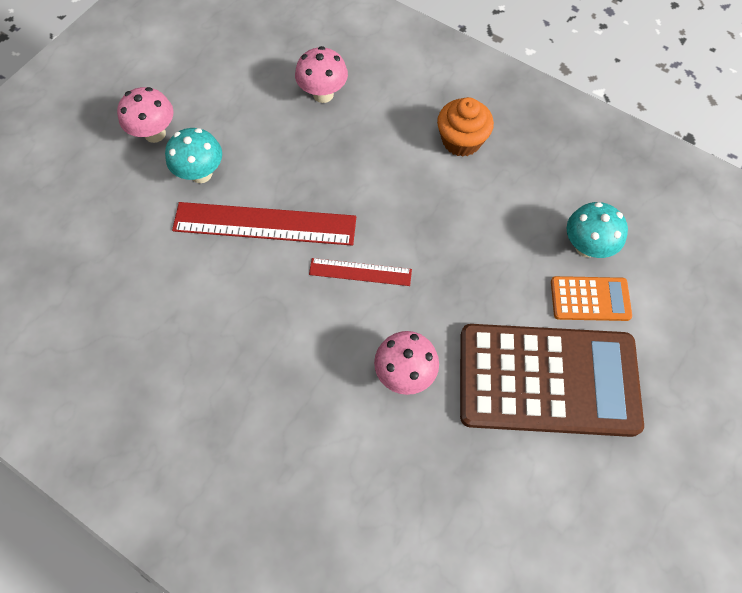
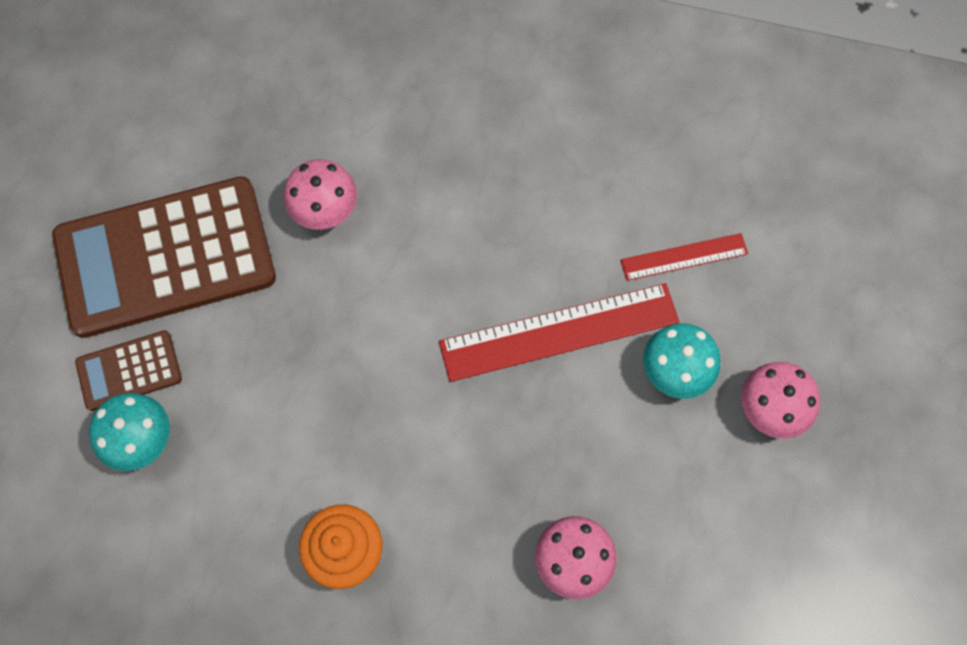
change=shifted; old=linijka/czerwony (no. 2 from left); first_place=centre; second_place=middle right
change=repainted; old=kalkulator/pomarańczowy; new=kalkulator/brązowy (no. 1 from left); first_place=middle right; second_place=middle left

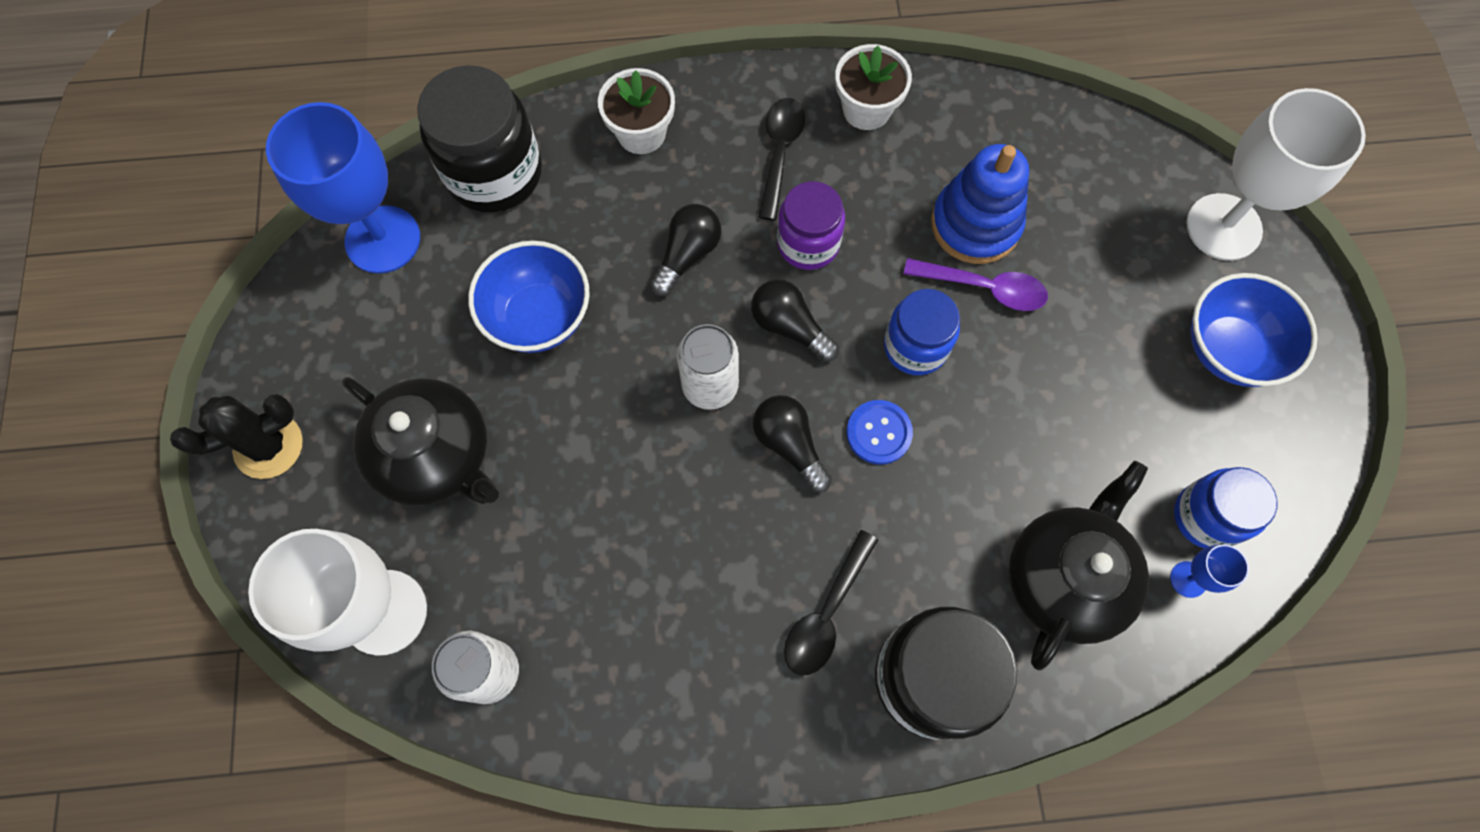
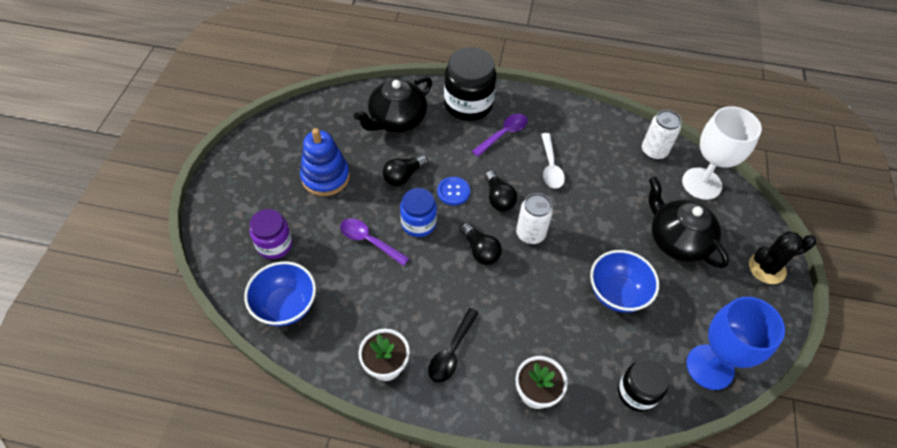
change=gone; old=kielich/niebieski (no. 2 from left); first_place=bottom right
change=gone; old=słoik/niebieski (no. 2 from left); first_place=middle right
change=gone; old=kielich/biały (no. 2 from left); first_place=top right
change=new; new=łyżka/biały; second_place=centre
change=shifted; old=żarówka/czarny (no. 1 from left); first_place=top centre; second_place=centre
change=shifted; old=słoik/fioletowy; first_place=top centre; second_place=middle left
change=shifted; old=zabawka nakładanka/niebieski; first_place=top centre; second_place=centre
change=shifted; old=miska/niebieski (no. 2 from left in the first image); new=miska/niebieski (no. 1 from left); first_place=middle right; second_place=middle left
change=repainted; old=łyżka/czarny (no. 2 from left); new=łyżka/fioletowy (no. 2 from left); first_place=bottom centre; second_place=top centre
change=scaled; old=słoik/czarny (no. 1 from left in the first image); first_place=top left; second_place=bottom right; factor=0.63

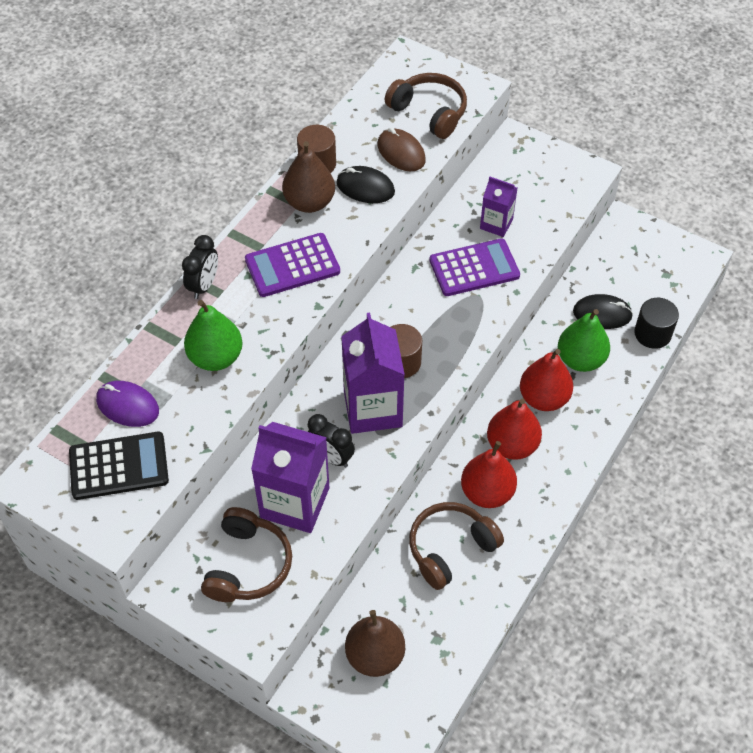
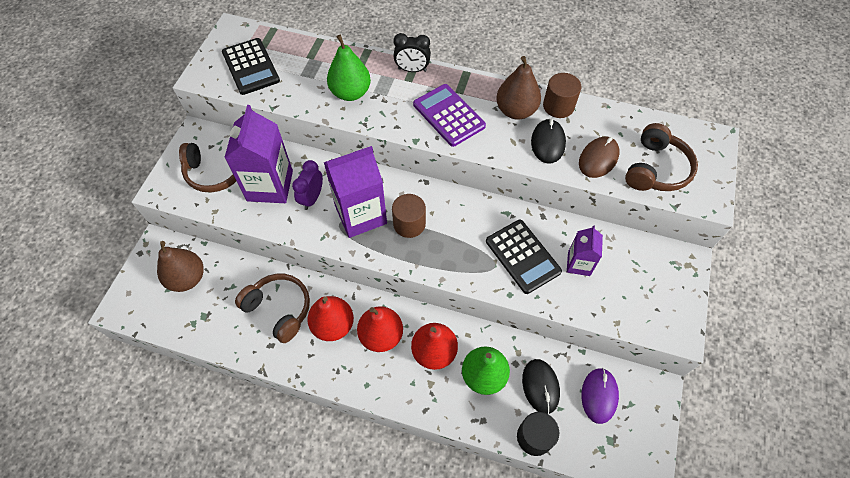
change=shifted; old=myszka/fioletowy; first_place=middle left; second_place=bottom right
change=repainted; old=budzik/czarny (no. 2 from left); new=budzik/fioletowy; first_place=centre; second_place=centre
change=repainted; old=kalkulator/fioletowy (no. 2 from left); new=kalkulator/czarny (no. 2 from left); first_place=centre; second_place=centre

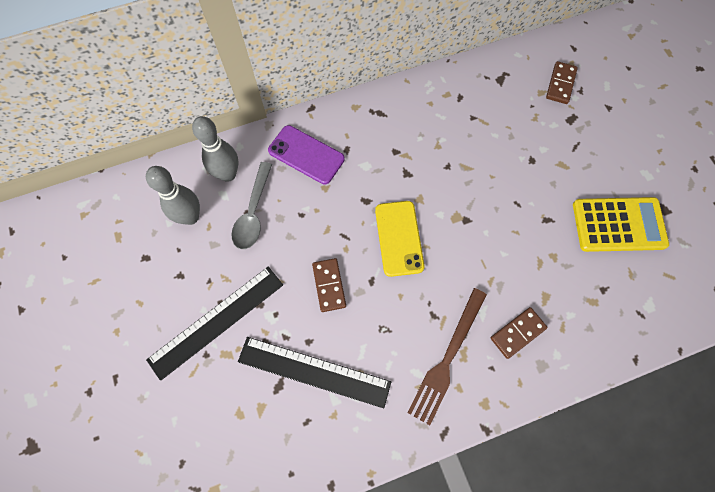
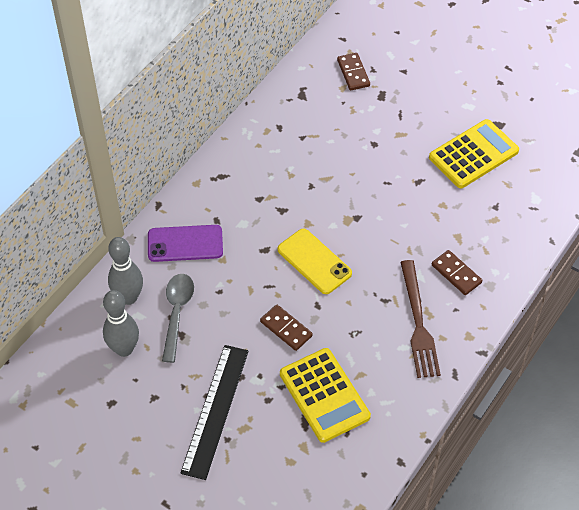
change=swapped; old=linijka/czarny (no. 2 from left); new=kalkulator/żółty (no. 1 from left); first_place=bottom centre; second_place=bottom centre
change=rotated; old=łyżka/szary; first_place=centre; second_place=middle left; degrees=-150
change=rotated; old=kostka domina/brązowy (no. 2 from left in the first image); first_place=bottom right; second_place=middle right; degrees=-60

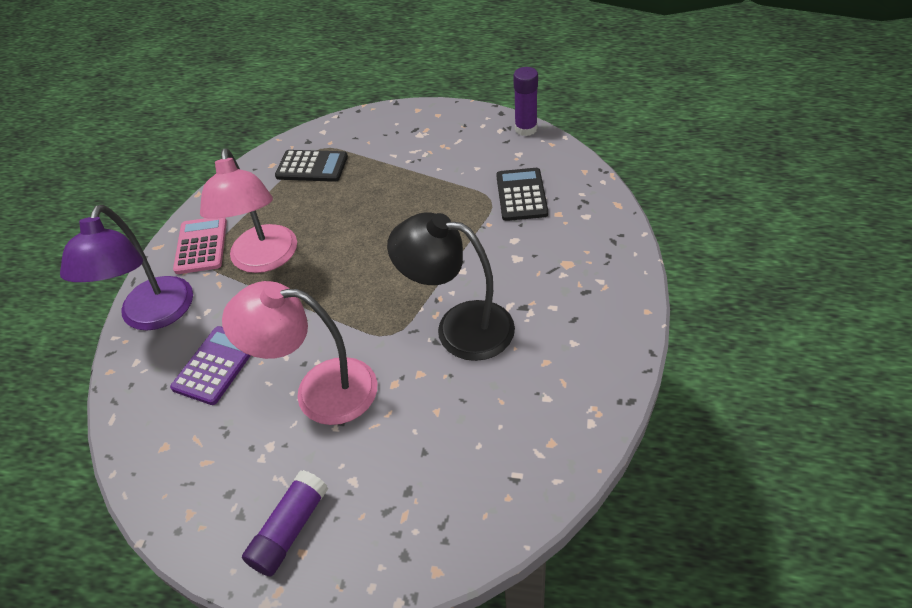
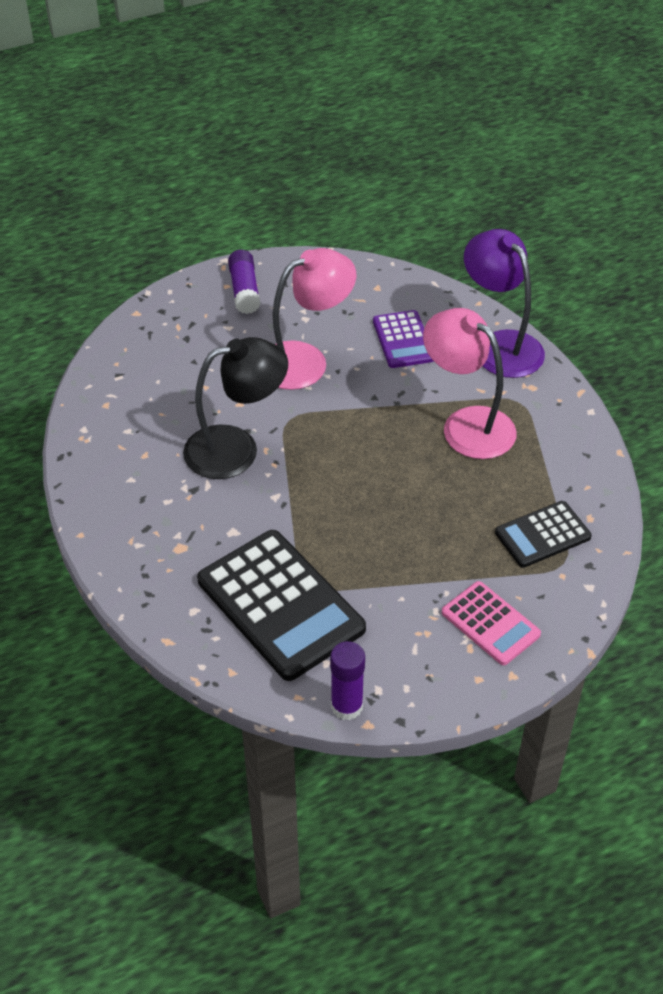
change=shifted; old=kalkulator/różowy; first_place=middle left; second_place=middle right
change=scaled; old=kalkulator/czarny (no. 2 from left in the first image); first_place=top centre; second_place=centre; factor=1.81

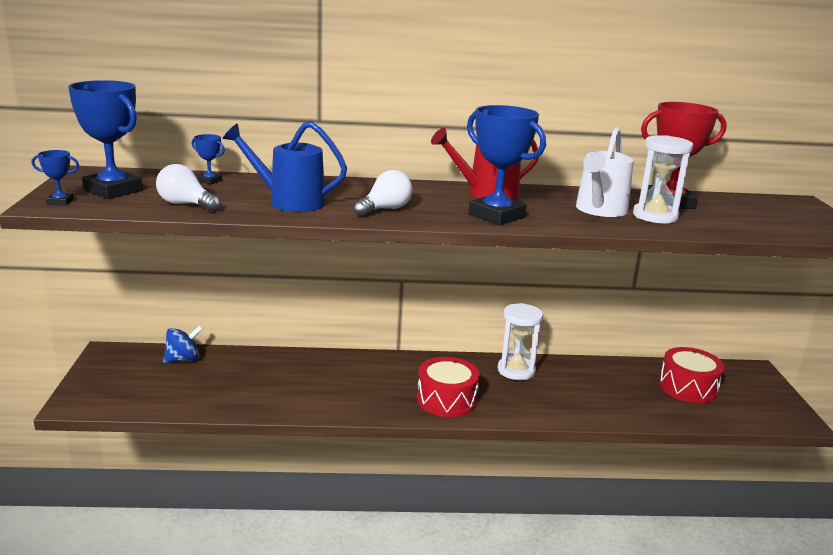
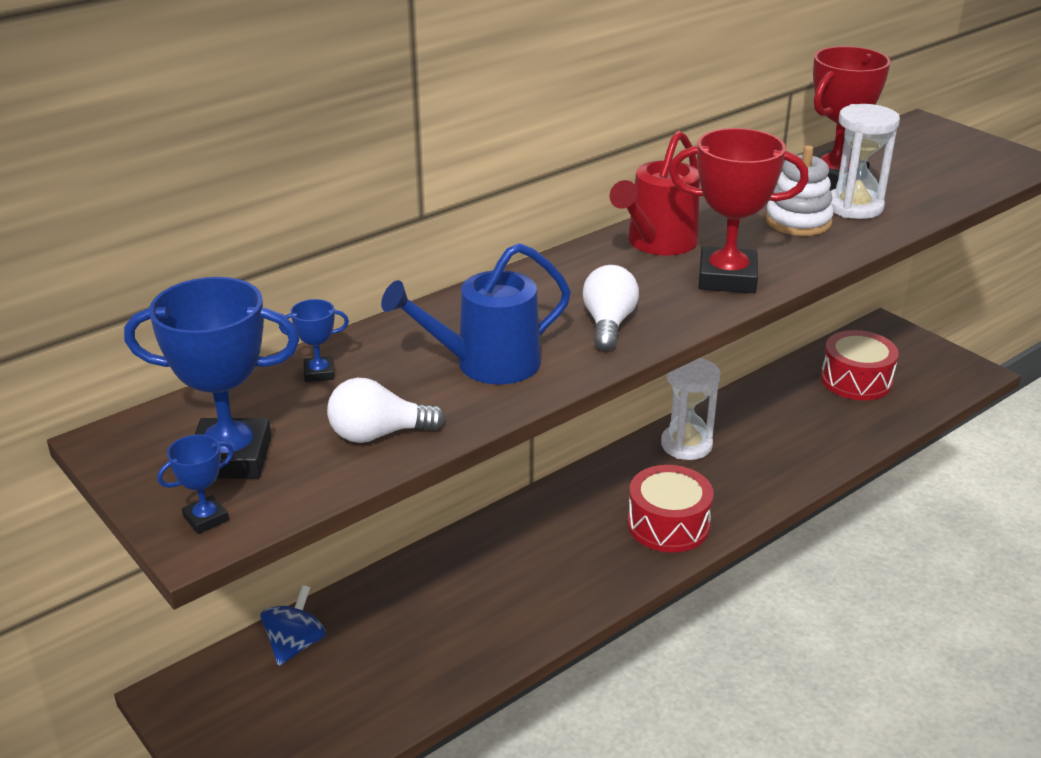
change=swapped; old=konewka/biały; new=zabawka nakładanka/biały; first_place=top right; second_place=top right
change=repainted; old=puchar/niebieski (no. 4 from left); new=puchar/czerwony (no. 1 from left); first_place=top centre; second_place=top right

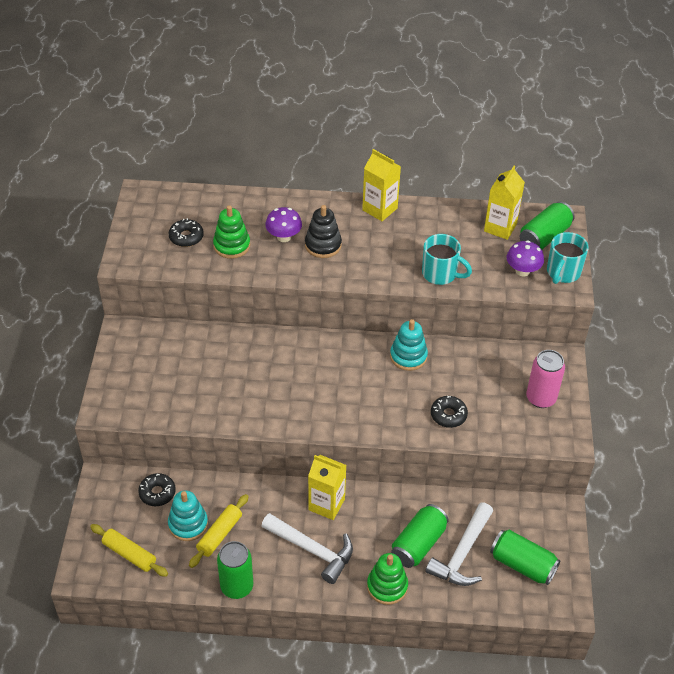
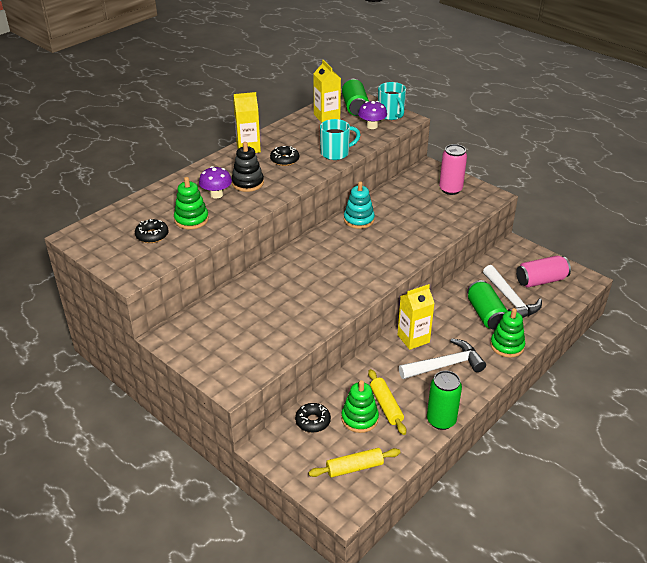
change=shifted; old=donut/czarny (no. 3 from left in the first image); new=donut/czarny (no. 2 from left); first_place=centre; second_place=top centre
change=repainted; old=zabawka nakładanka/turkusowy (no. 1 from left); new=zabawka nakładanka/zielony (no. 2 from left); first_place=bottom left; second_place=bottom centre
change=repainted; old=puszka/zielony (no. 3 from left); new=puszka/różowy (no. 2 from left); first_place=bottom right; second_place=middle right

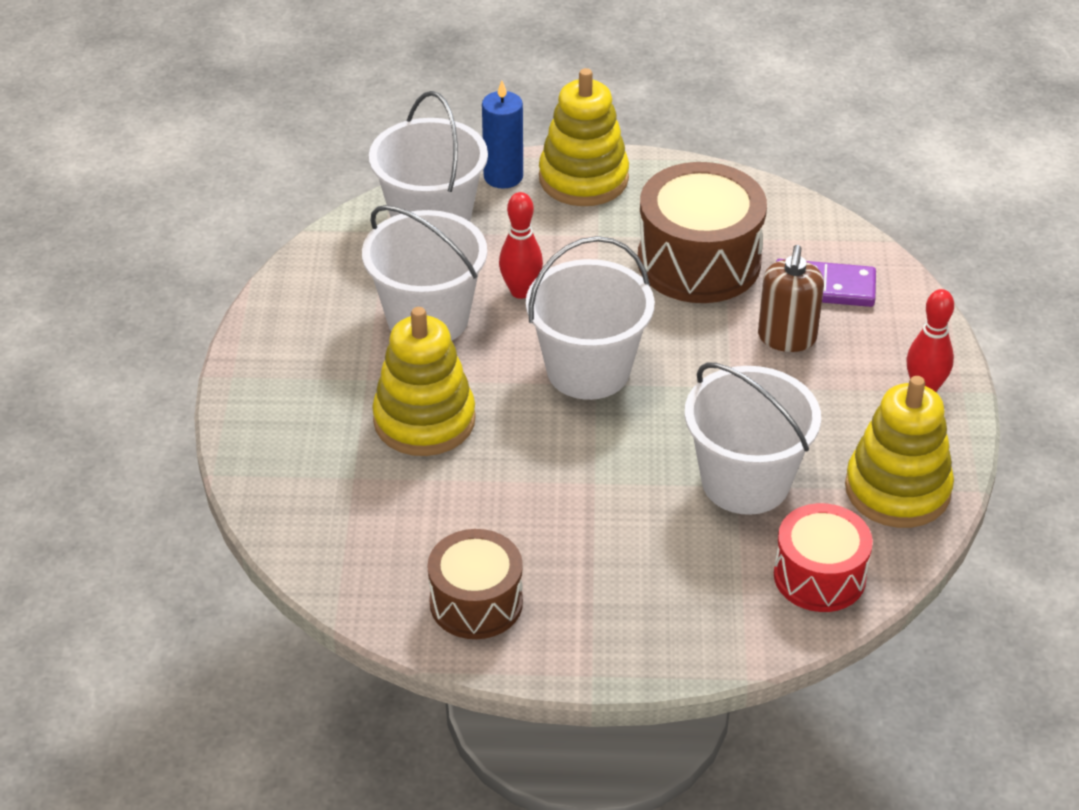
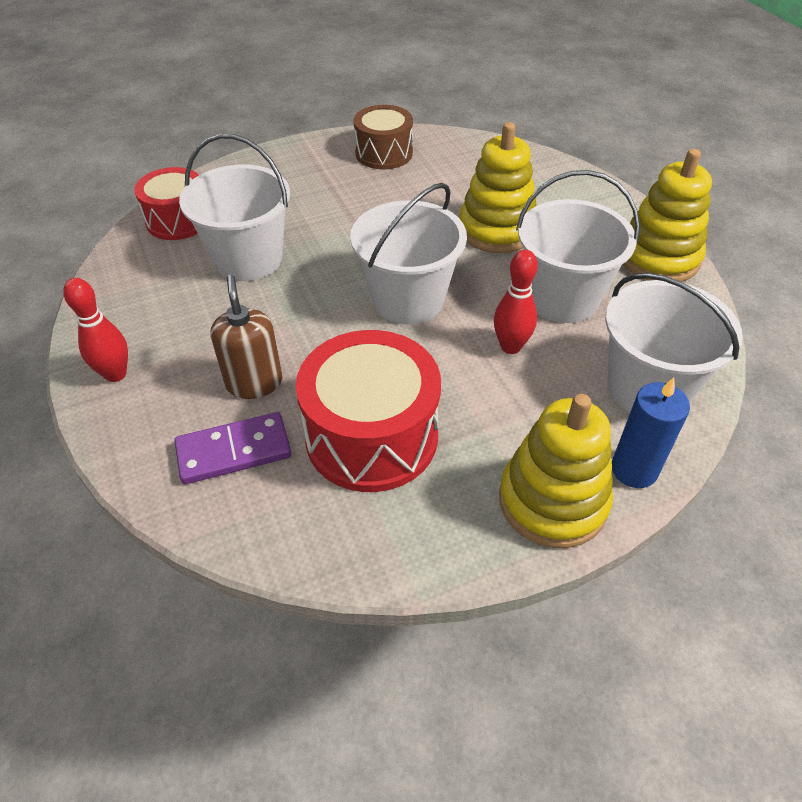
change=shifted; old=zabawka nakładanka/żółty (no. 3 from left); first_place=middle right; second_place=top right
change=repainted; old=bęben/brązowy (no. 2 from left); new=bęben/czerwony (no. 2 from left); first_place=top centre; second_place=centre

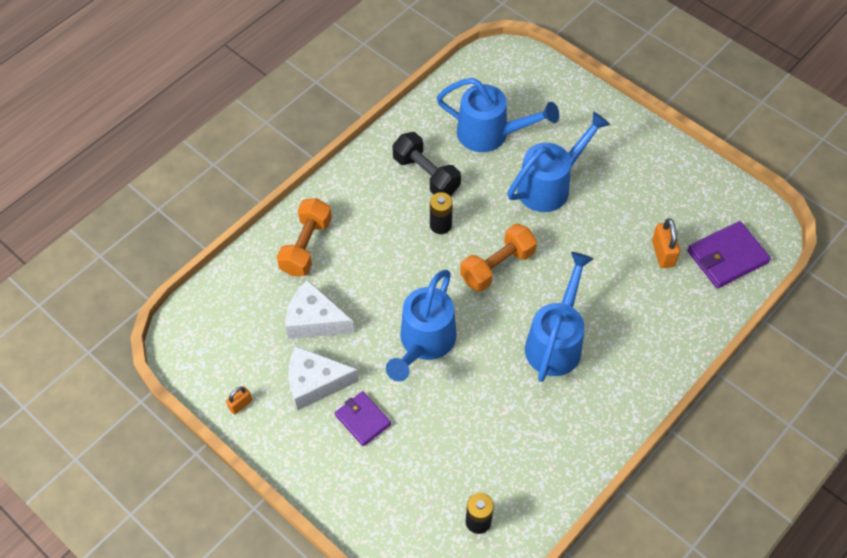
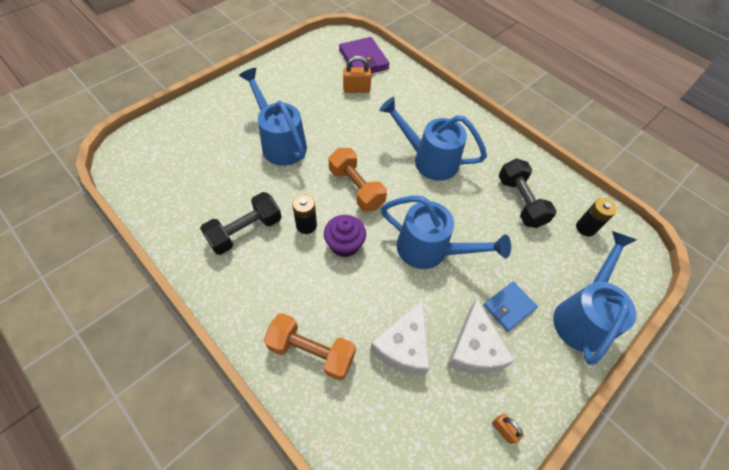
change=new; new=muffinka/fioletowy; second_place=centre
change=new; new=hantel/czarny (no. 2 from left); second_place=middle right
change=shifted; old=konewka/niebieski (no. 2 from left in the first image); new=konewka/niebieski (no. 4 from left); first_place=top centre; second_place=middle right
change=repainted; old=portfel/fioletowy (no. 1 from left); new=portfel/niebieski; first_place=bottom centre; second_place=middle right

